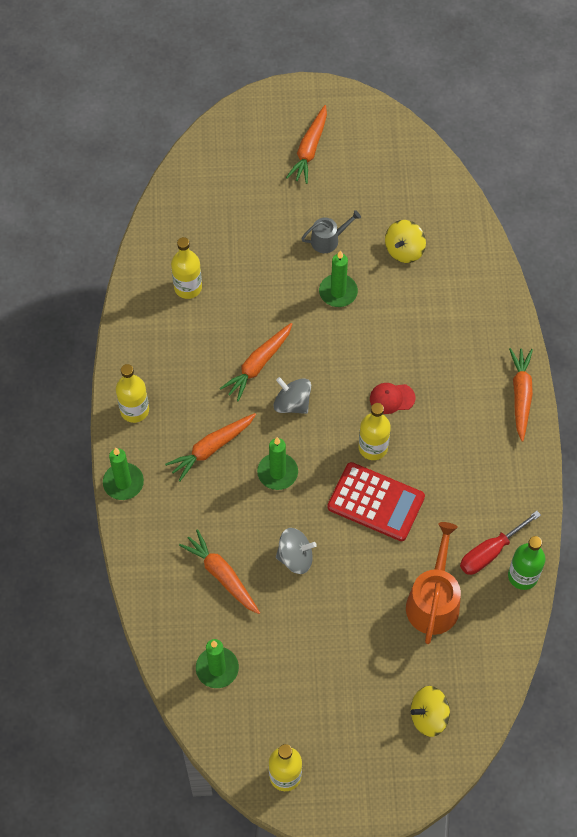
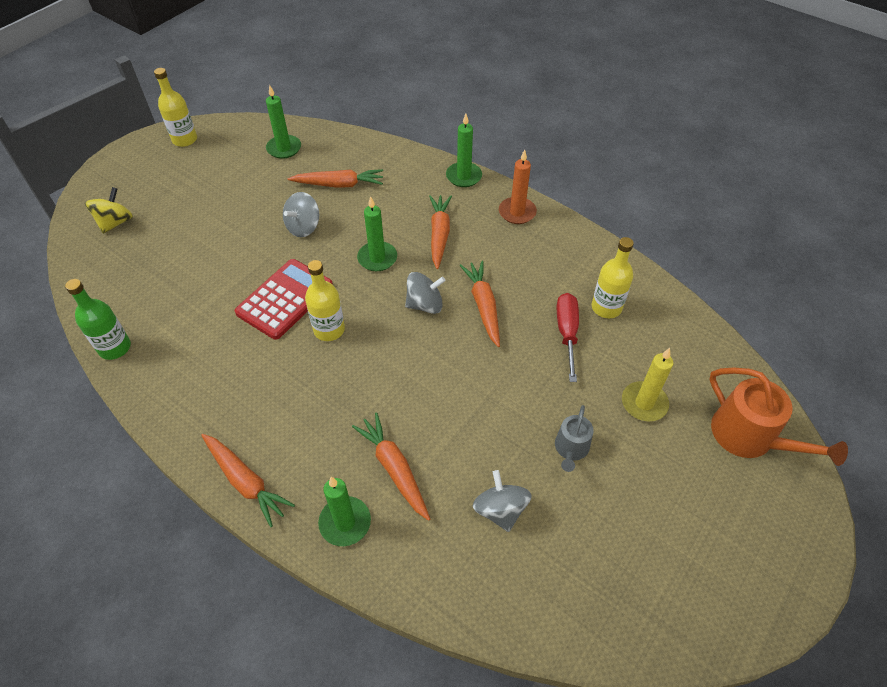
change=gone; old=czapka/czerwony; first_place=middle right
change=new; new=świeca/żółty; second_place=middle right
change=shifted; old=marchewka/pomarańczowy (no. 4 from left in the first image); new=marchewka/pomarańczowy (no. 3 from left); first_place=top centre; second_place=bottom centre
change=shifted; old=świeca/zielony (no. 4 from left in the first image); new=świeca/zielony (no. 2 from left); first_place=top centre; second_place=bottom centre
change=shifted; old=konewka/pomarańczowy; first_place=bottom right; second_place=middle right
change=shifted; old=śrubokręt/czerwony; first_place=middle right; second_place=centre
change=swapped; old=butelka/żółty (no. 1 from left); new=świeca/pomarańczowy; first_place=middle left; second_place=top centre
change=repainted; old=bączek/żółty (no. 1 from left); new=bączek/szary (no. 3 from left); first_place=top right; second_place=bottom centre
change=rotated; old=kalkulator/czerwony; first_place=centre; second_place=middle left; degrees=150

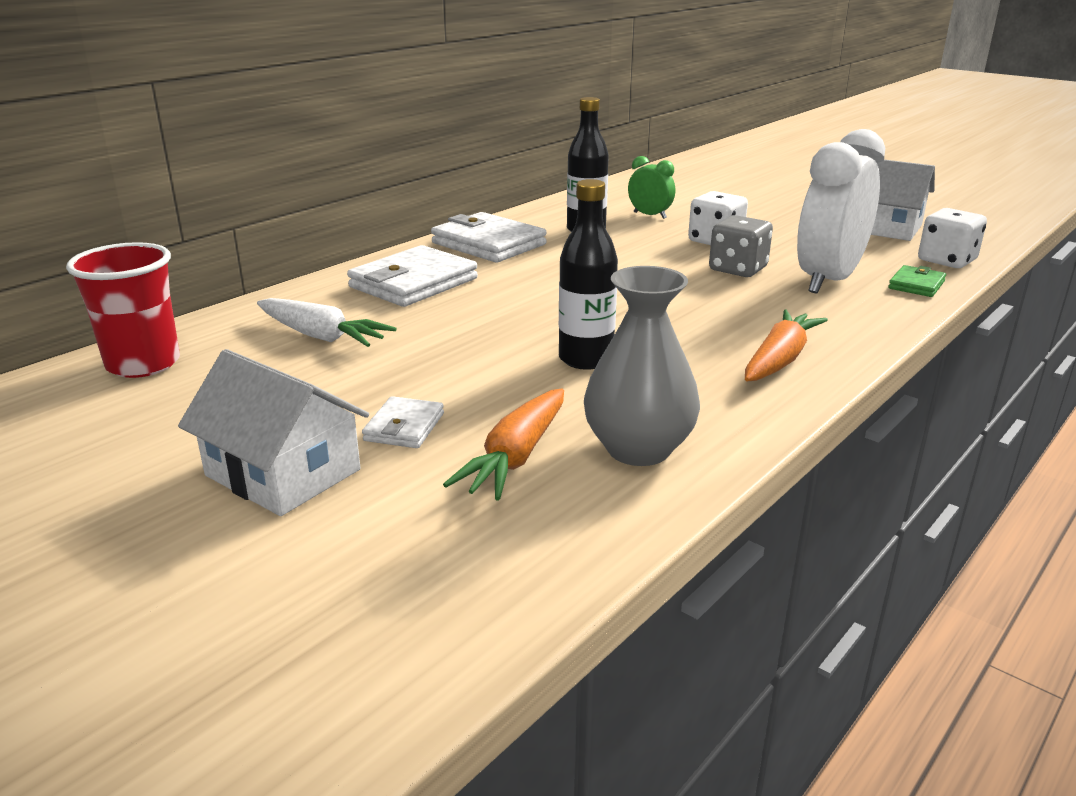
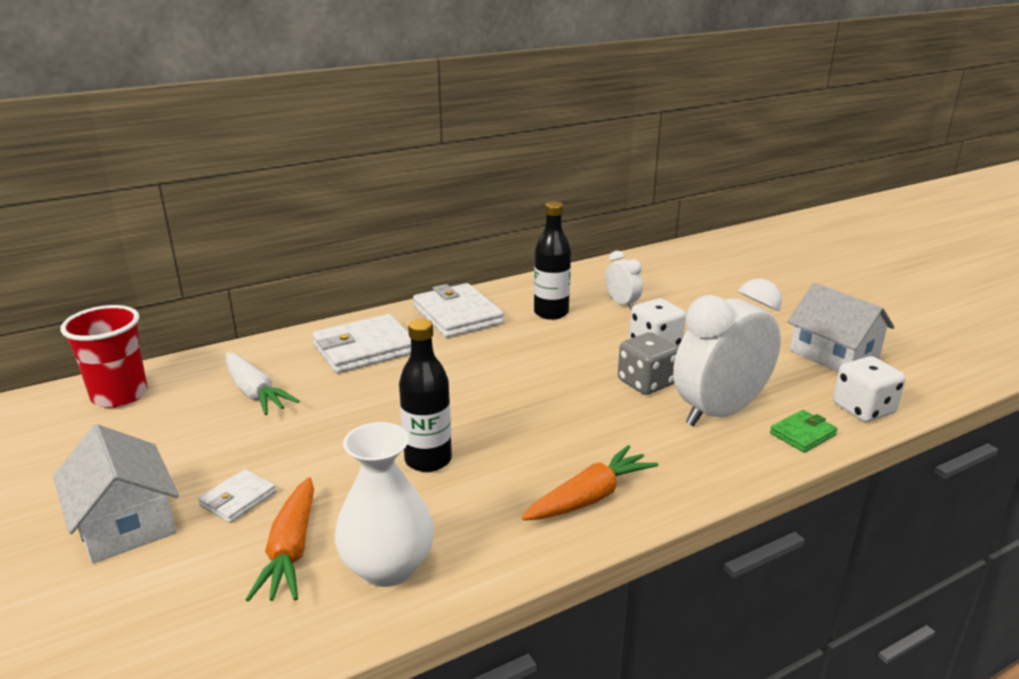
change=repainted; old=wazon/szary; new=wazon/biały; first_place=centre; second_place=bottom centre
change=repainted; old=budzik/zielony; new=budzik/biały (no. 1 from left); first_place=top centre; second_place=centre
change=rotated; old=marchewka/pomarańczowy (no. 1 from left); first_place=centre; second_place=bottom left; degrees=-45

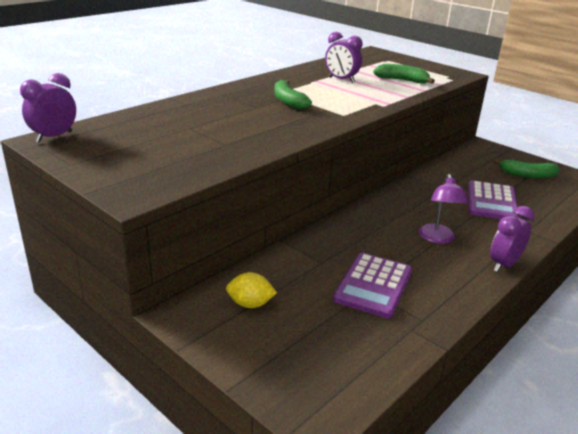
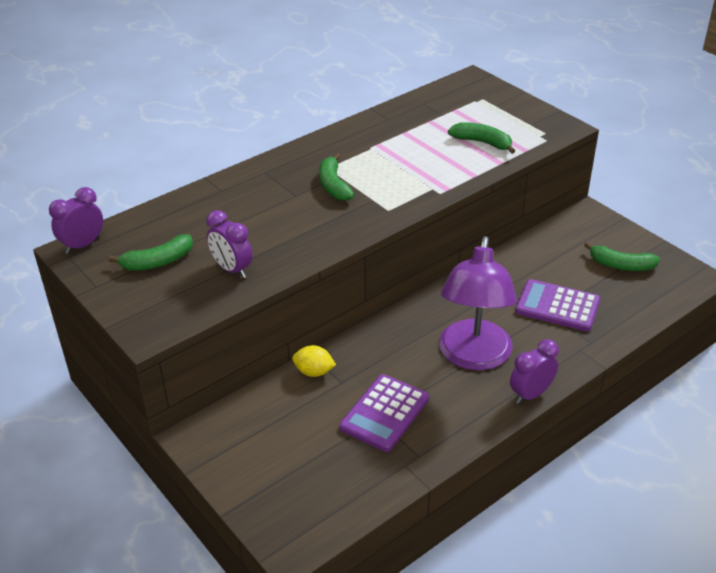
change=new; new=banan/zielony (no. 1 from left); second_place=middle left
change=shifted; old=cytryna/żółty; first_place=bottom centre; second_place=centre
change=shifted; old=budzik/fioletowy (no. 2 from left); first_place=top centre; second_place=middle left
change=rotated; old=kalkulator/fioletowy (no. 2 from left); first_place=middle right; second_place=middle right; degrees=90
change=scaled; old=lampka/fioletowy; first_place=middle right; second_place=middle right; factor=1.93

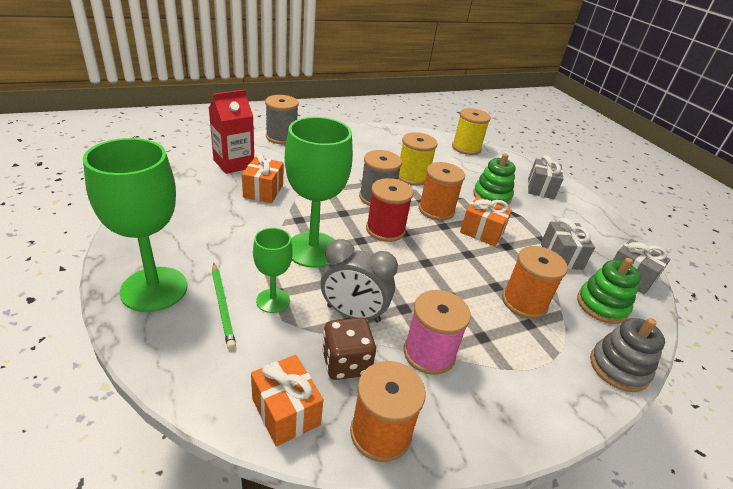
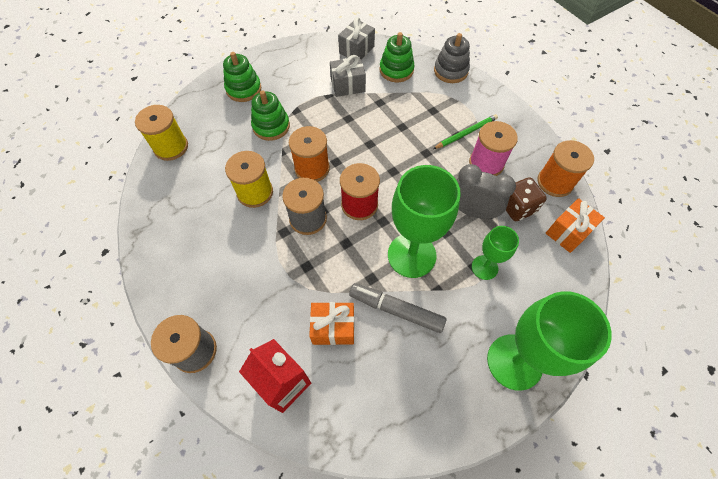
change=gone; old=prezent/pomarańczowy (no. 3 from left); first_place=centre
change=gone; old=szpulka/pomarańczowy (no. 3 from left); first_place=middle right
change=new; new=flamaster/szary; second_place=centre
change=shifted; old=ołówek/zielony; first_place=middle left; second_place=top centre
change=swapped; old=prezent/szary (no. 1 from left); new=zabawka nakładanka/zielony (no. 1 from left); first_place=middle right; second_place=top centre
change=rotated; old=budzik/szary; first_place=centre; second_place=middle right; degrees=-75

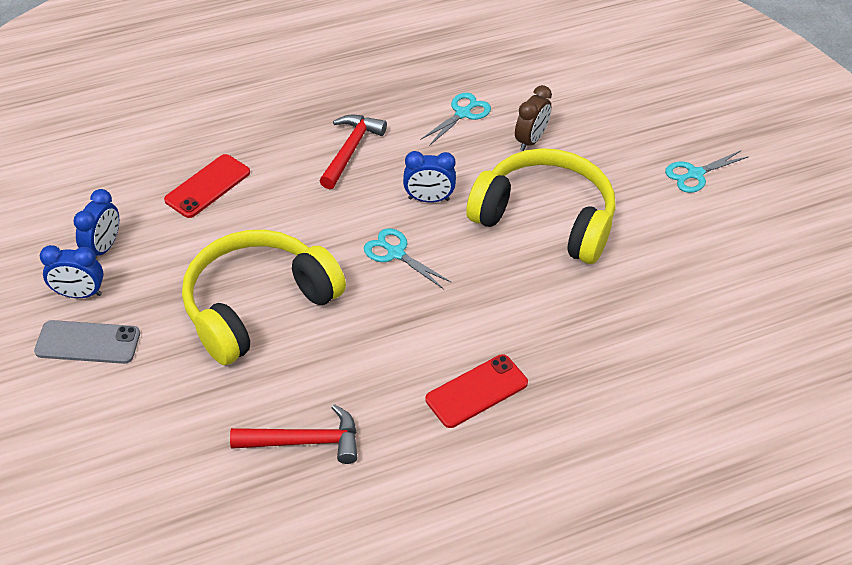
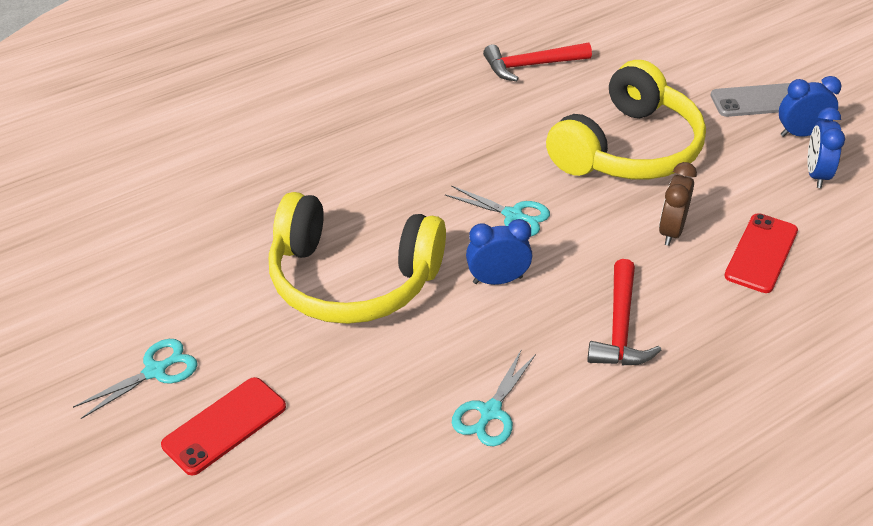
change=shifted; old=telefon/czerwony (no. 2 from left in the first image); new=telefon/czerwony (no. 1 from left); first_place=bottom centre; second_place=bottom left
change=shifted; old=budzik/brązowy; first_place=top centre; second_place=middle right

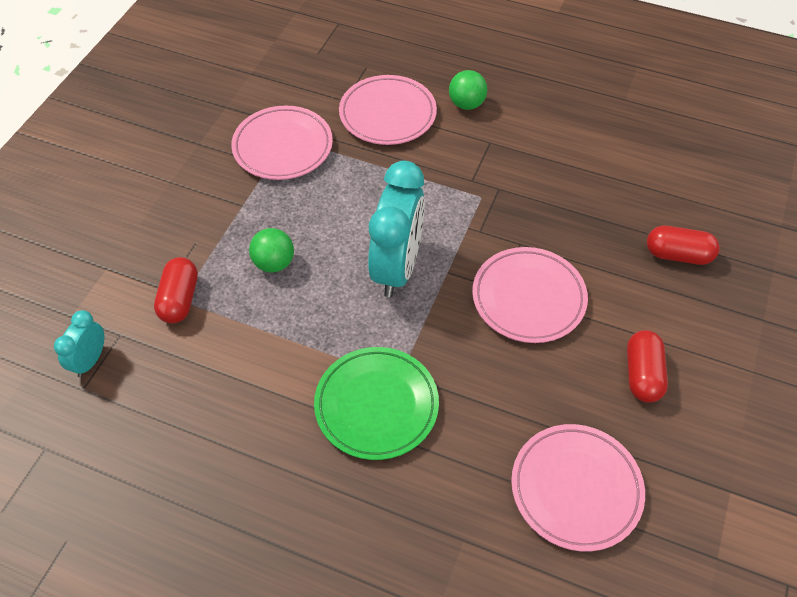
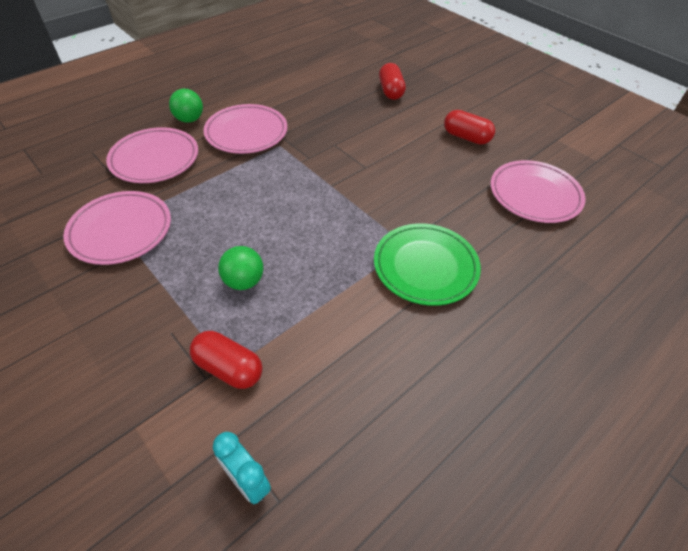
change=gone; old=budzik/turkusowy (no. 2 from left); first_place=centre
change=shifted; old=talerz/różowy (no. 3 from left); first_place=centre; second_place=top centre
change=rotated; old=kapsułka/czerwony (no. 3 from left in the first image); first_place=middle right; second_place=top centre; degrees=-45

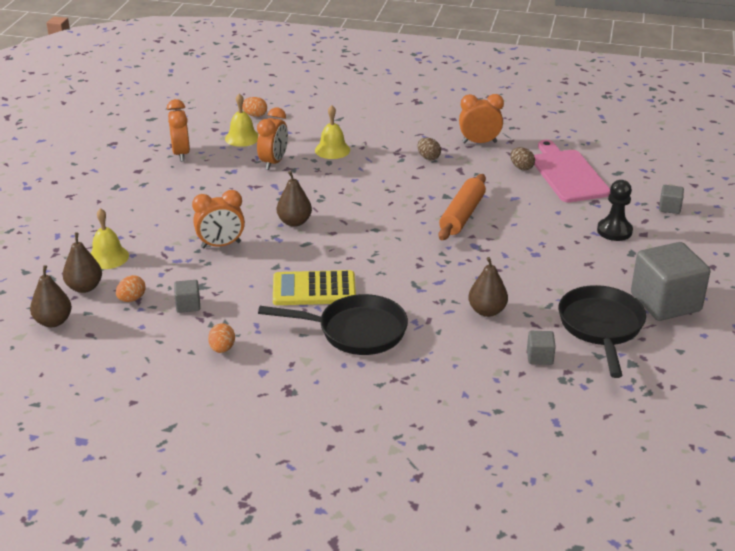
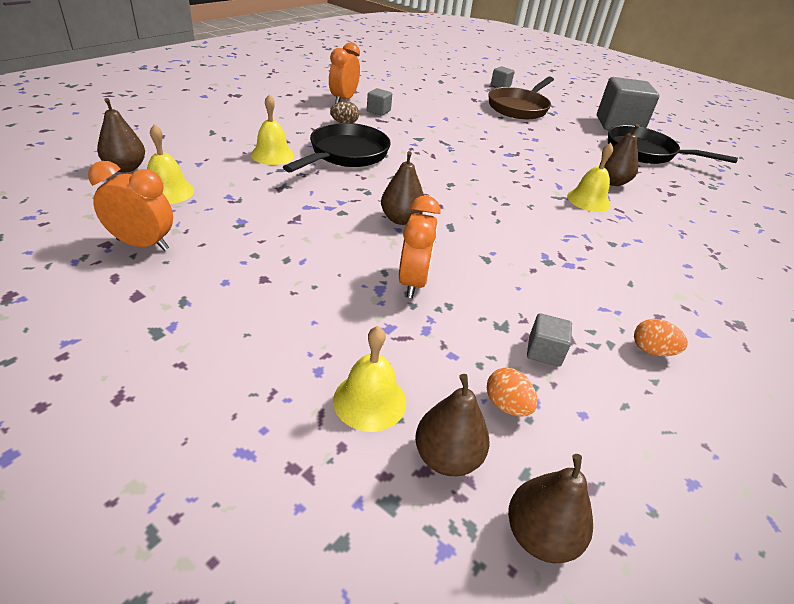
change=gone; old=budzik/pomarańczowy (no. 3 from left); first_place=top centre
change=gone; old=kalkulator/żółty; first_place=centre
change=gone; old=wałek do ciasta/pomarańczowy; first_place=centre
change=gone; old=jajko/brązowy (no. 2 from left); first_place=top right
change=gone; old=deska do krojenia/różowy; first_place=top right
change=new; new=dzwonek/żółty (no. 4 from left); second_place=top right
change=shifted; old=patelnia/czarny (no. 1 from left); first_place=centre; second_place=top centre
change=shifted; old=sześcian/szary (no. 2 from left in the first image); new=sześcian/szary (no. 1 from left); first_place=middle right; second_place=top centre
change=swapped; old=jajko/pomarańczowy (no. 3 from left); new=gruszka/brązowy (no. 1 from left); first_place=top centre; second_place=top left
change=swapped; old=pionek/czarny; new=patelnia/brązowy; first_place=middle right; second_place=top centre

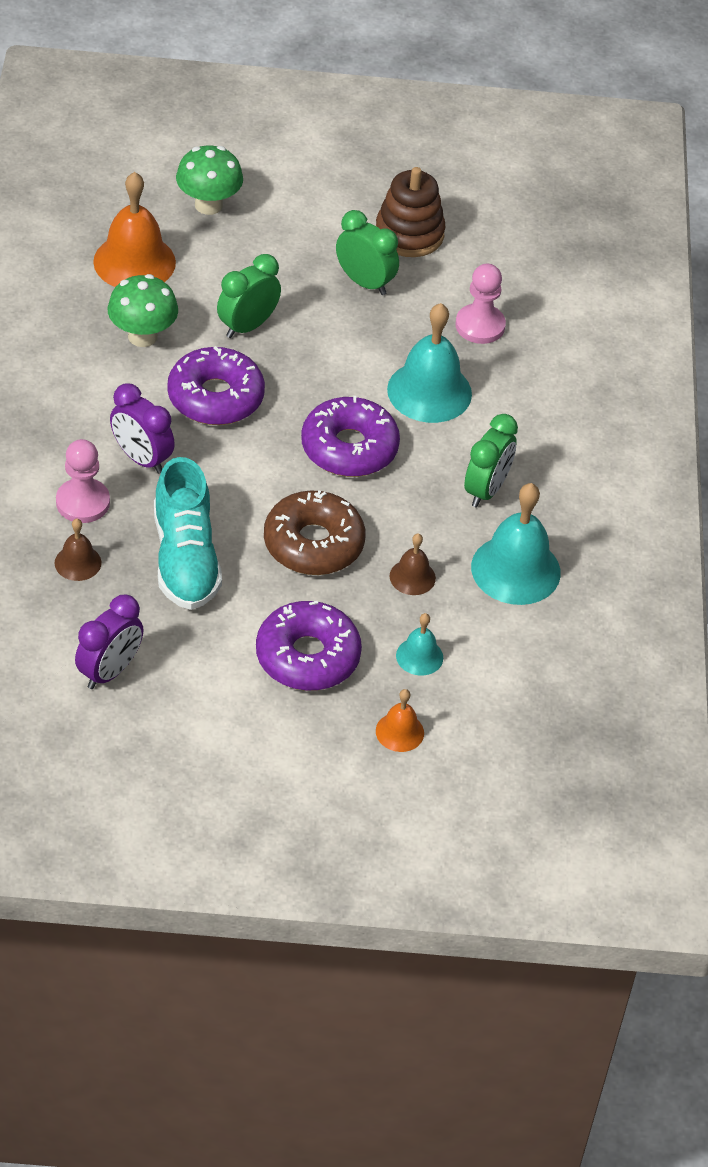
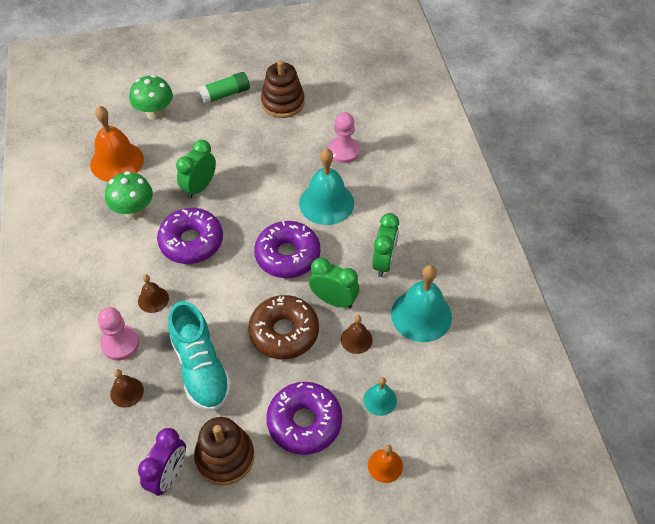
change=new; new=zabawka nakładanka/brązowy (no. 1 from left); second_place=bottom centre
change=new; new=klej w sztyfcie/zielony; second_place=top centre
change=shifted; old=budzik/zielony (no. 2 from left); first_place=top centre; second_place=centre
change=swapped; old=budzik/fioletowy (no. 2 from left); new=dzwonek/brązowy (no. 2 from left); first_place=middle left; second_place=middle left

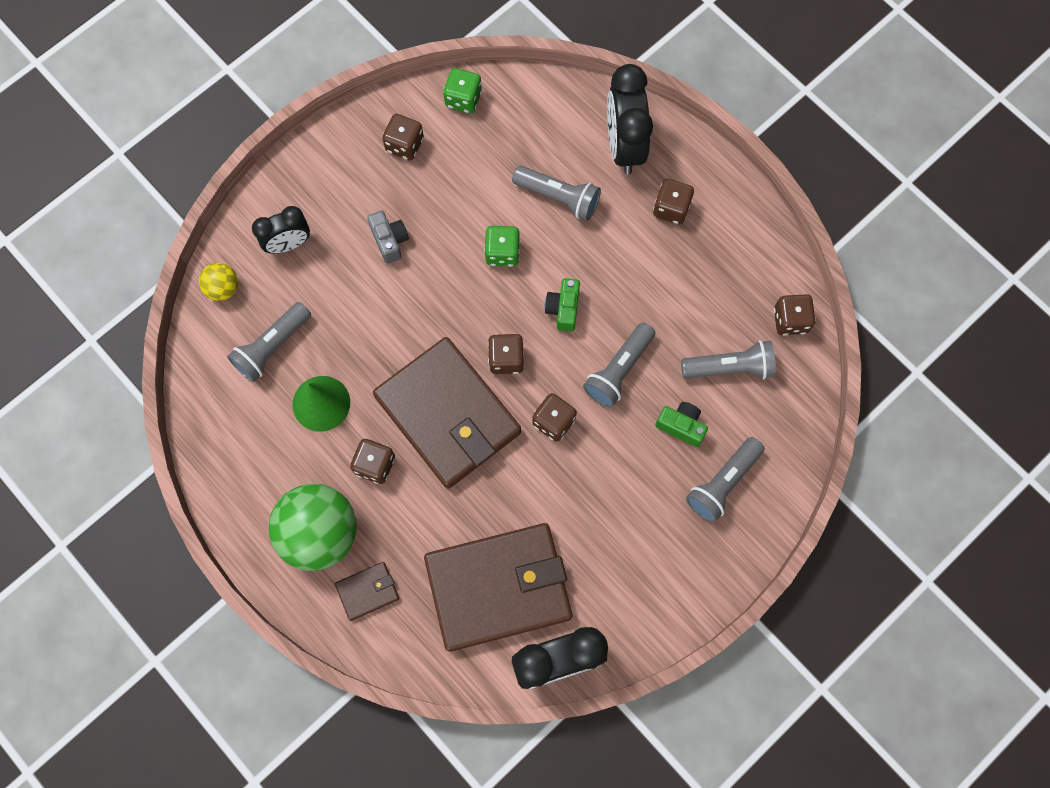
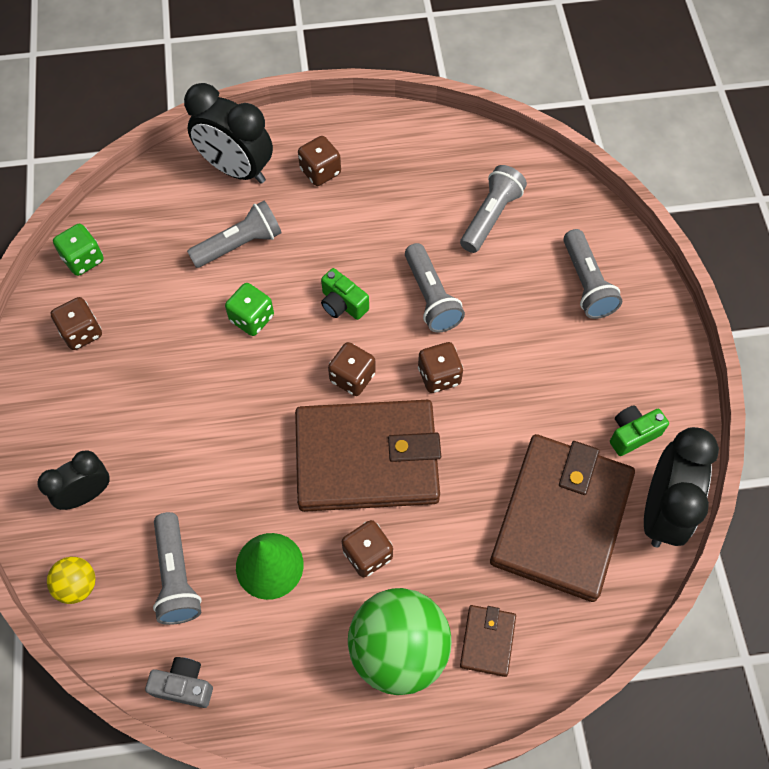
change=gone; old=kostka do gry/brązowy (no. 6 from left); first_place=middle right
change=shifted; old=aparat fotograficzny/szary; first_place=top centre; second_place=bottom left
change=shifted; old=aparat fotograficzny/zielony (no. 2 from left); first_place=centre; second_place=middle right
change=rotated; old=budzik/czarny (no. 1 from left); first_place=top left; second_place=middle left; degrees=-135

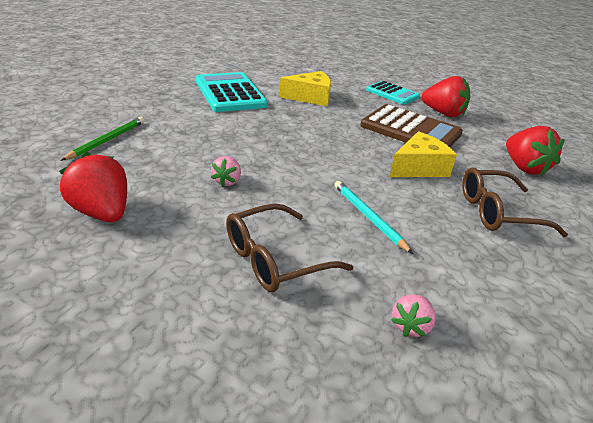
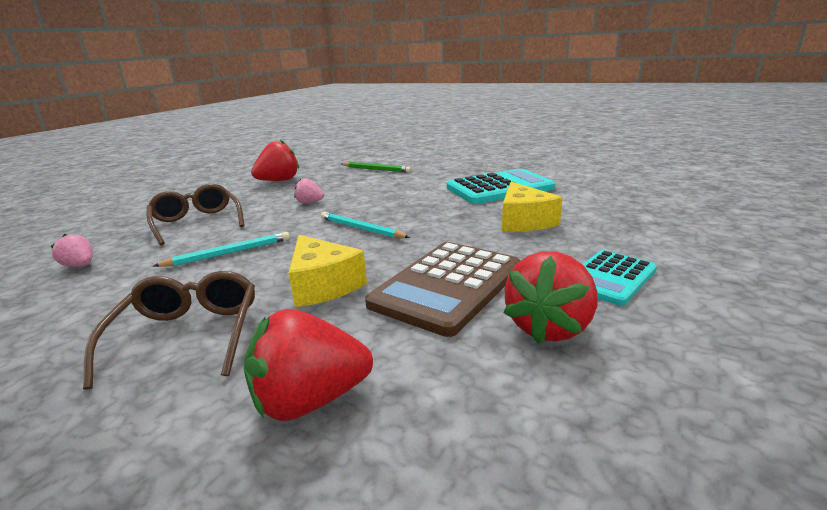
change=new; new=ołówek/turkusowy (no. 2 from left); second_place=centre

